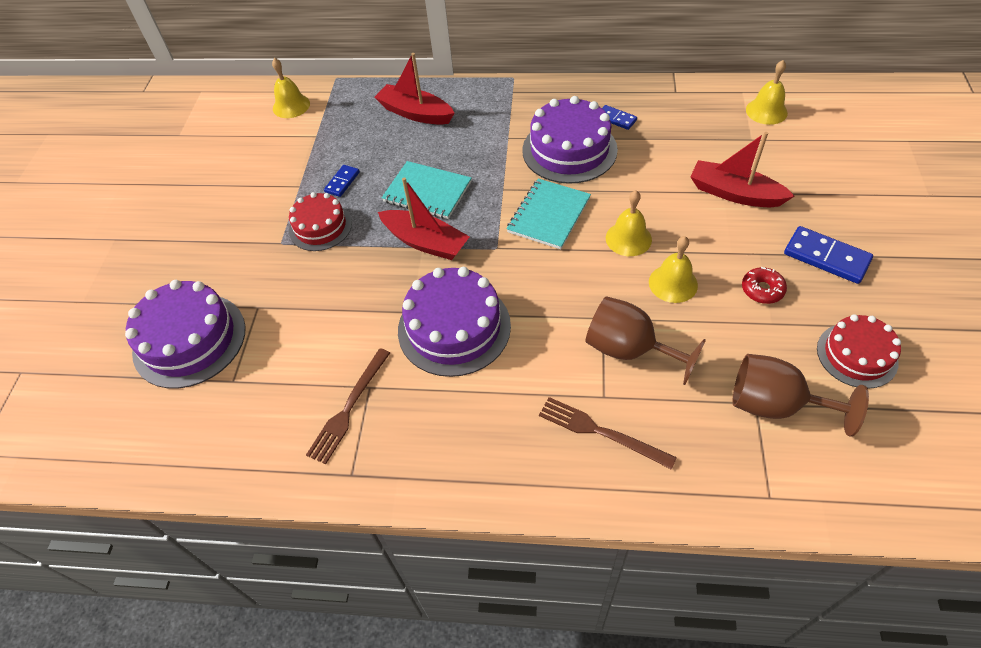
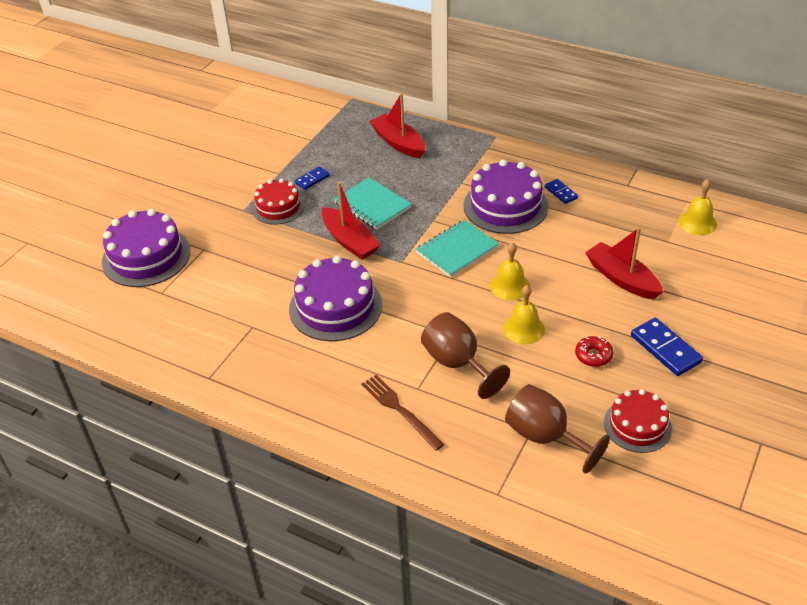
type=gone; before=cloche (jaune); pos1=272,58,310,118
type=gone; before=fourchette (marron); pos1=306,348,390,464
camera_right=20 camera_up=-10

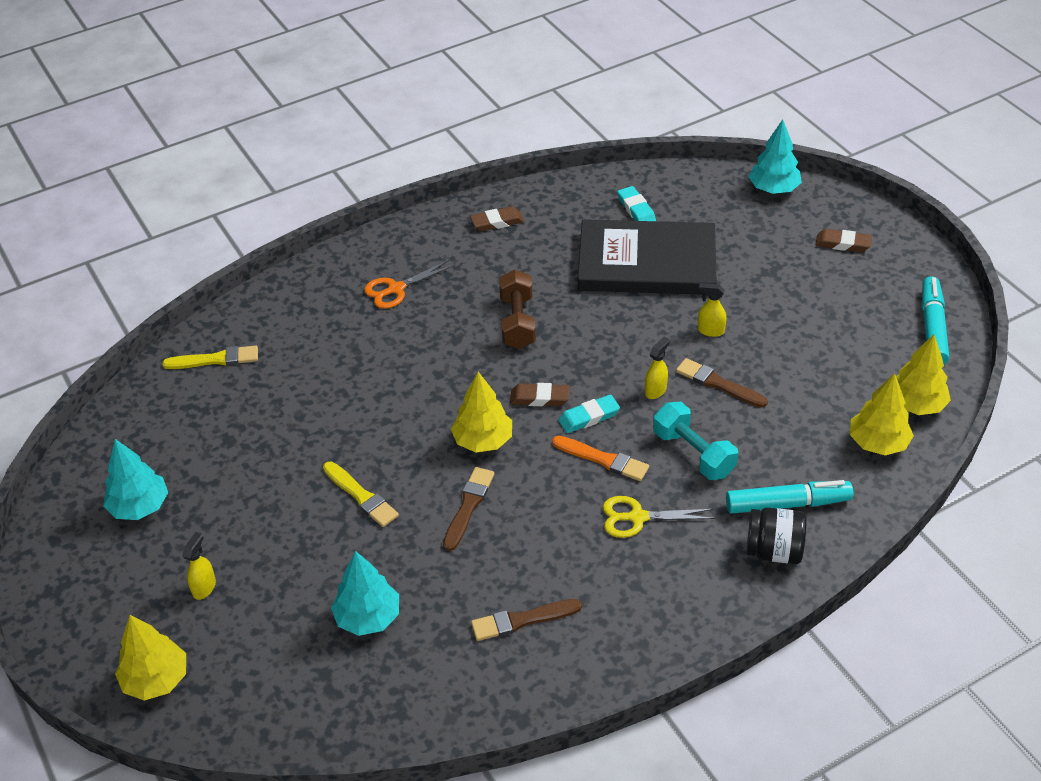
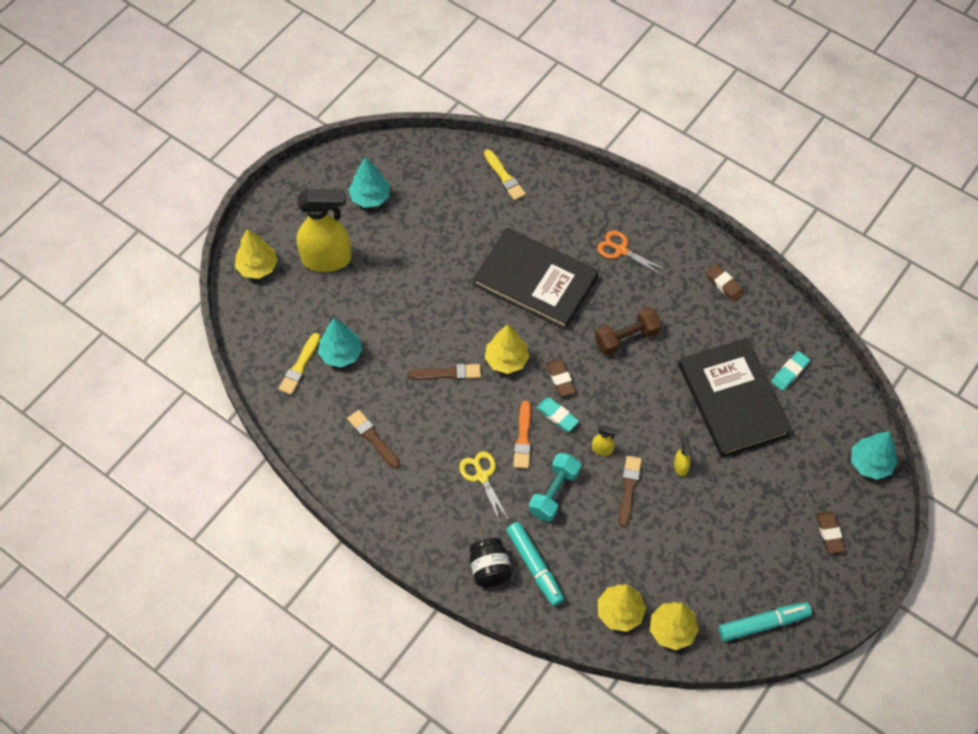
type=scaled; before=vaporisateur (jaune); pos1=182,532,216,600; pos2=296,189,351,272; scale=2.49
type=shifted; before=pinceau (jaune); pos1=323,462,399,527; pos2=279,333,320,395
type=new; after=livre (noir); pos2=473,228,599,330
camera_right=65 camera_up=15

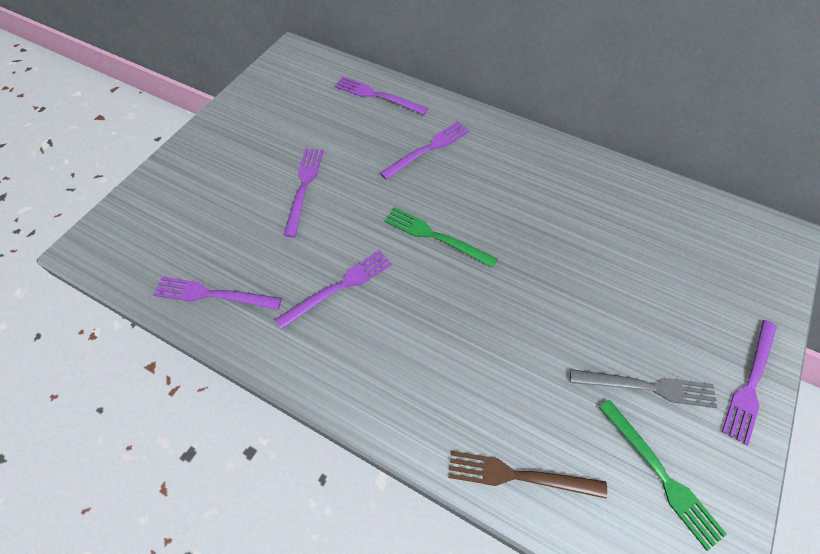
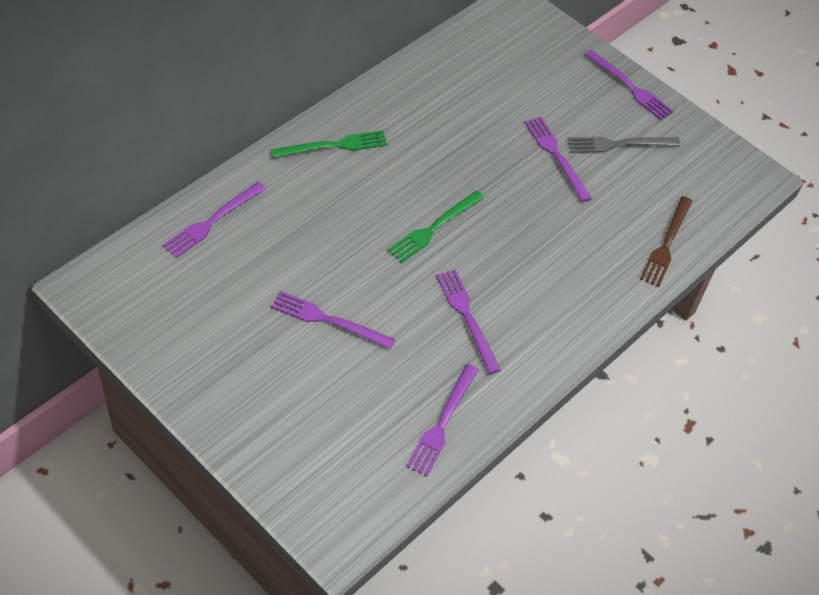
type=shifted; before=fourchette (violet); pos1=380,121,470,180; pos2=525,117,592,202
type=rotated; before=fourchette (gris); pos1=570,369,718,408; pos2=567,137,681,153; turn=-120
type=shifted; before=fourchette (vert); pos1=599,400,727,551; pos2=271,130,388,158
camera_right=-80 camera_up=-5

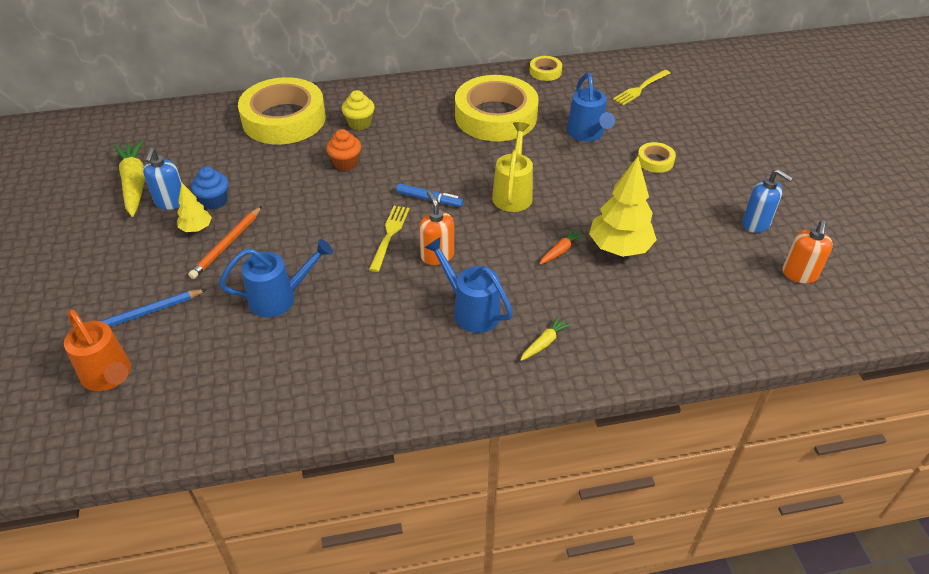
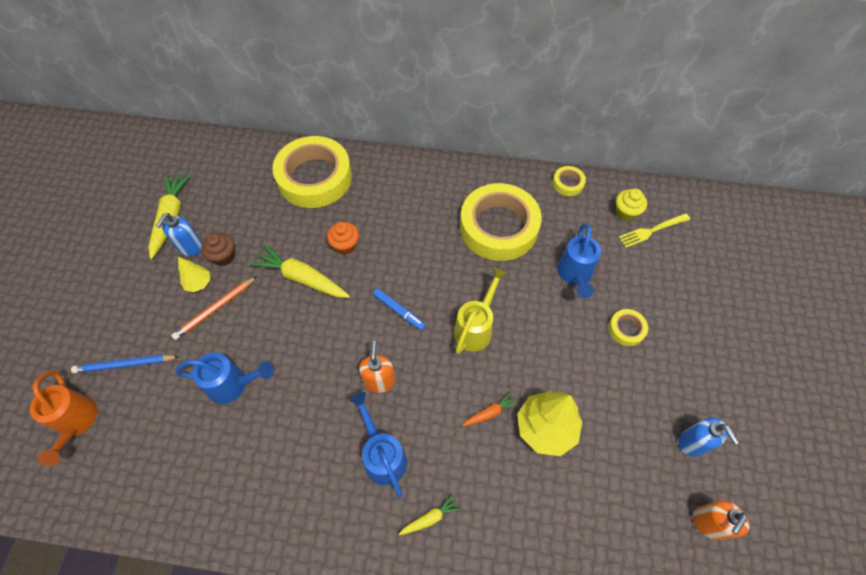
type=repainted; before=muffin (bleu); after=muffin (marron); pos1=191,167,229,209; pos2=201,233,235,266
type=shifted; before=muffin (jaune); pos1=342,90,375,130; pos2=616,189,647,221
type=gone; before=fourchette (jaune); pos1=369,206,409,272
type=new; after=carotte (jaune); pos2=250,244,350,298
camera_right=20 camera_up=15

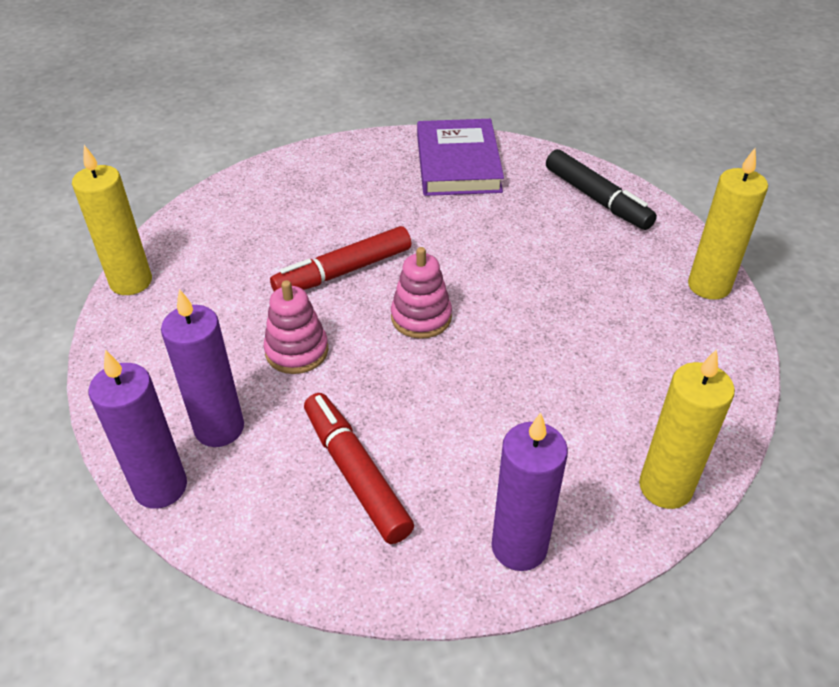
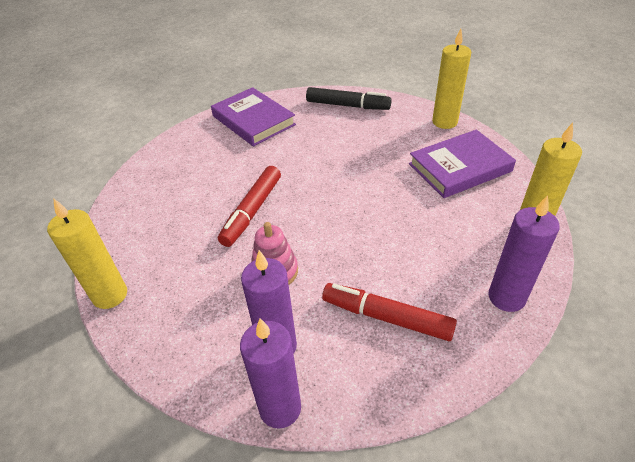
type=gone; before=jouet à empiler (rose); pos1=391,247,452,339
type=new; after=livre (violet); pos2=409,130,516,198
camera_right=-35 camera_up=0

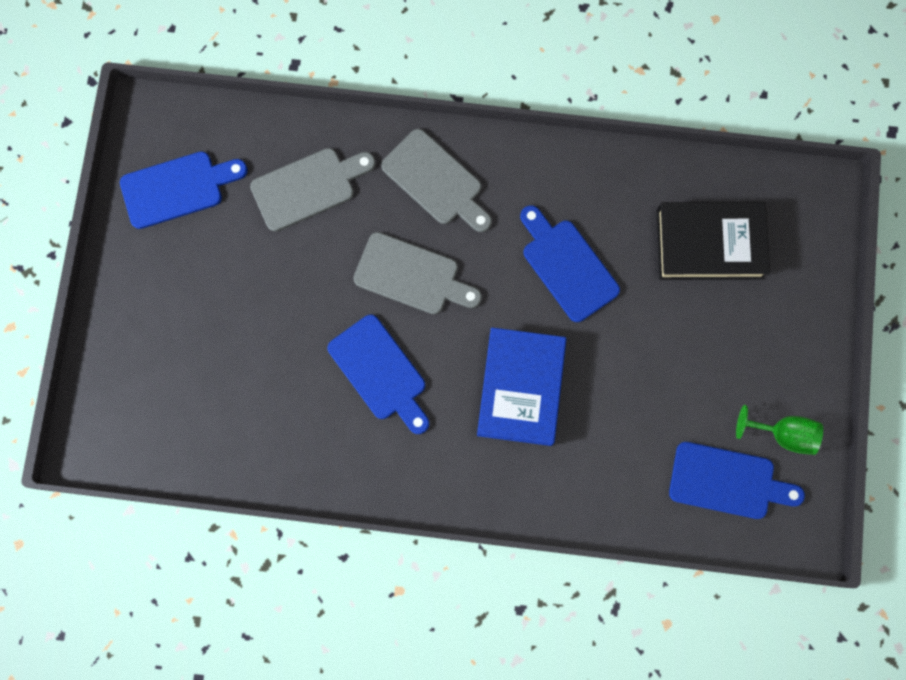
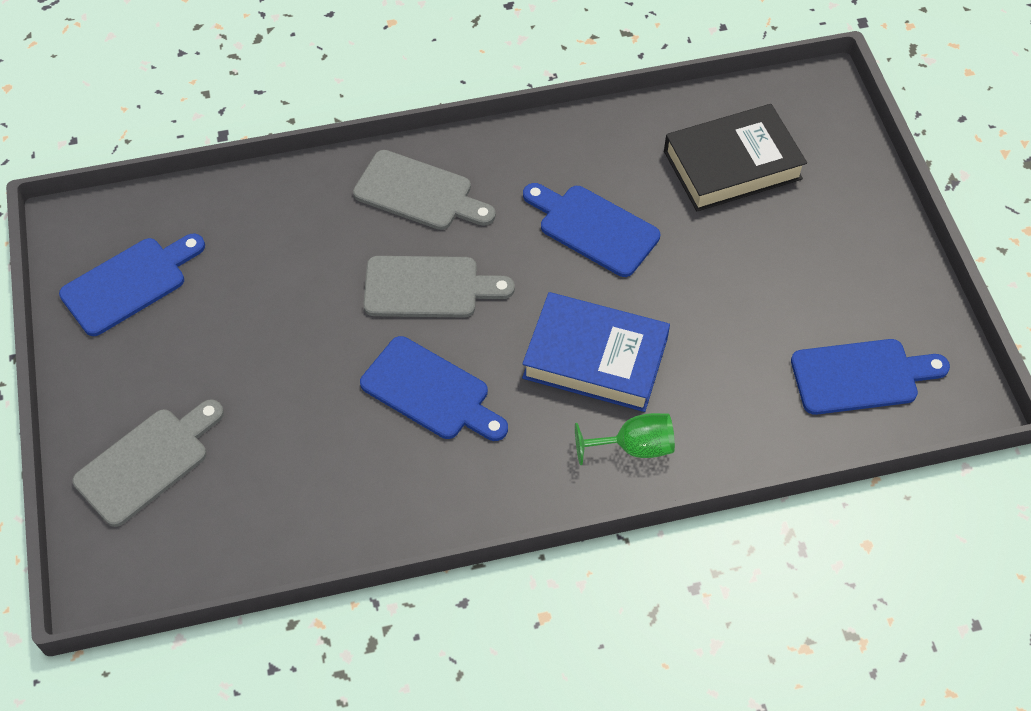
type=shifted; before=planche à découper (gris); pos1=250,148,376,232; pos2=72,399,224,527
type=rotated; before=livre (bleu); pos1=477,327,567,446; pos2=522,292,670,412; turn=-60
type=shifted; before=verre à pied (vert); pos1=736,405,823,455; pos2=575,413,675,465
camera_right=-20 camera_up=-20

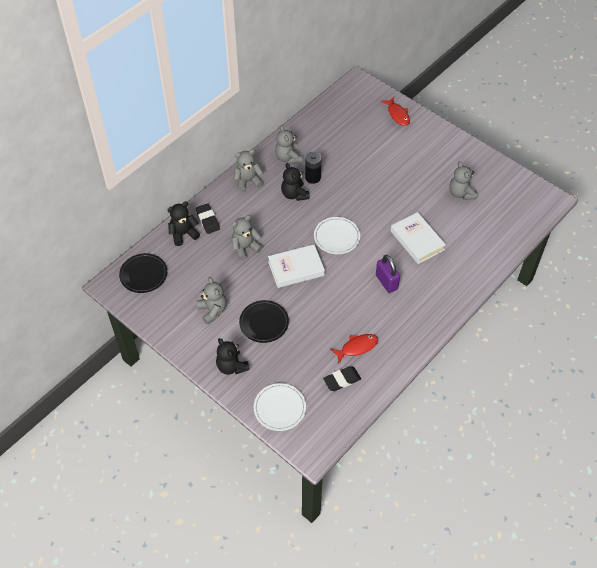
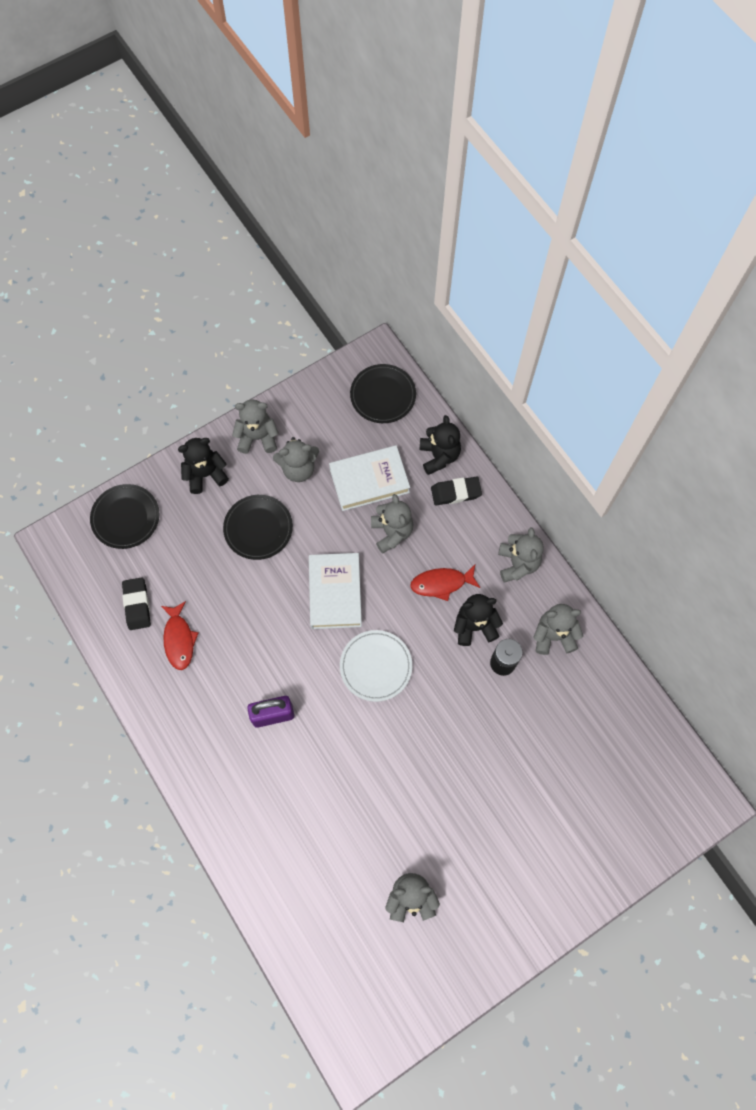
type=repainted; before=assiette (blanc); after=assiette (noir); pos1=254,383,306,431; pos2=90,484,160,549
type=shifted; before=poisson (rouge); pos1=381,97,410,126; pos2=410,565,480,601
type=shifted; before=livre (blanc); pos1=391,212,446,264; pos2=329,445,410,511
type=new; after=ours en peluche (gris); pos2=232,399,279,454
camera_right=105 camera_up=15

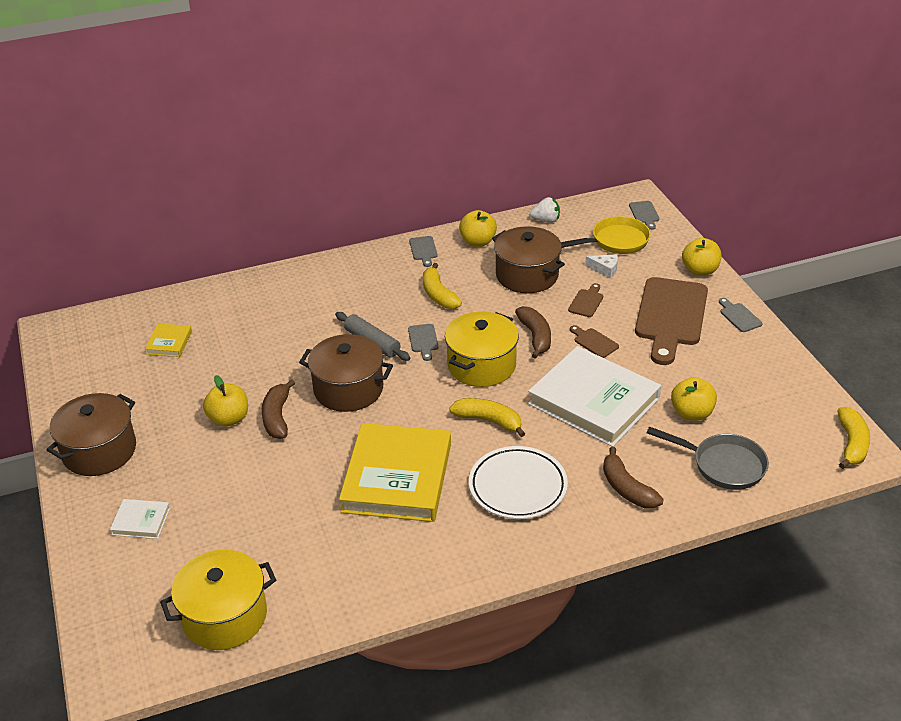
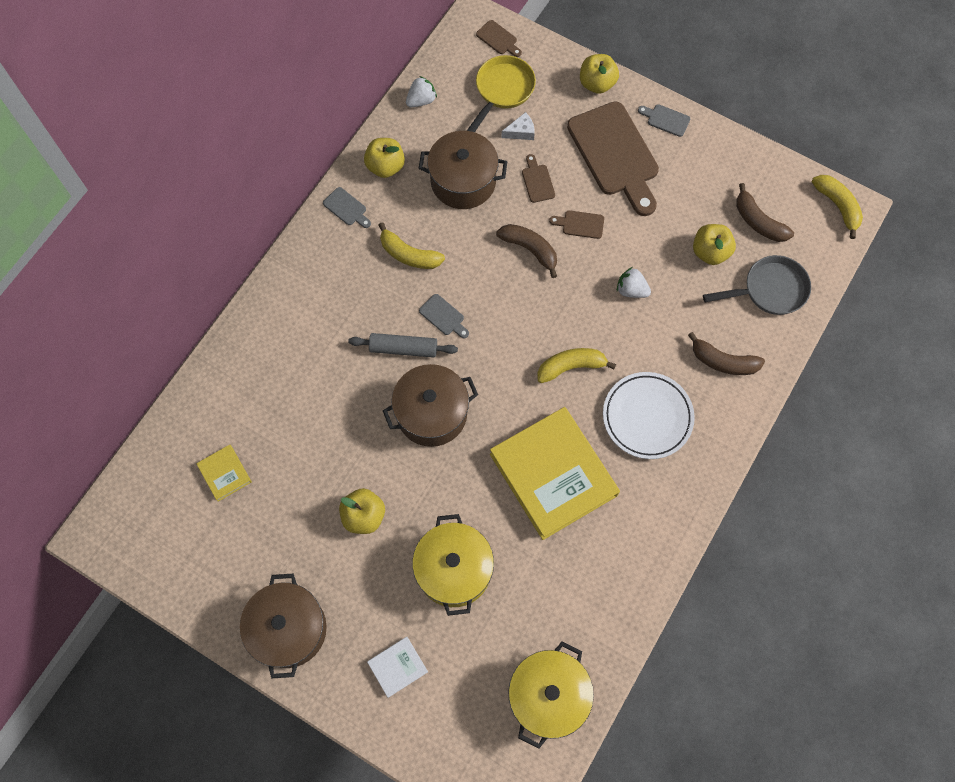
type=shifted; before=banane (marron); pos1=262,379,295,439; pos2=736,183,794,242
type=shifted; before=marmite (jaune); pos1=445,312,519,387; pos2=412,514,494,616
type=swapped; before=livre (blanc); after=fraise (blanc); pos1=528,346,661,447; pos2=617,267,651,298
type=repainted; before=planche à découper (gris); after=planche à découper (marron); pos1=629,201,659,230; pos2=476,20,522,57
camera_right=-40 camera_up=30

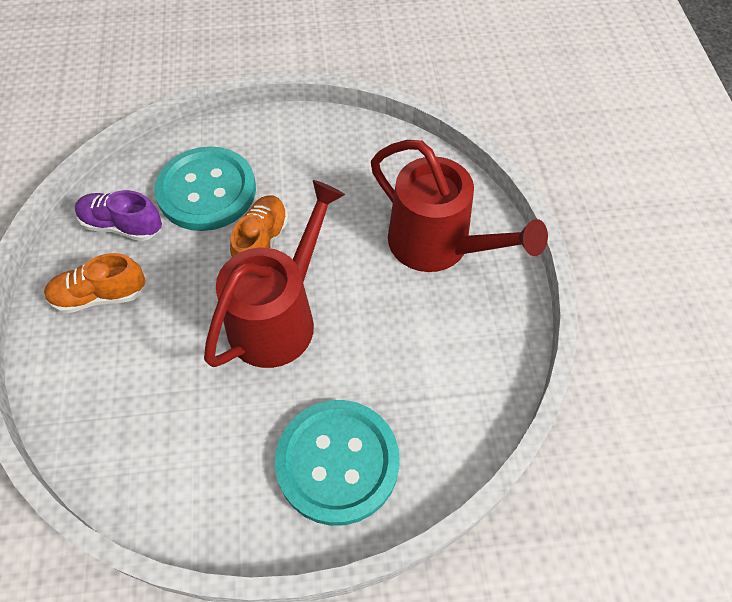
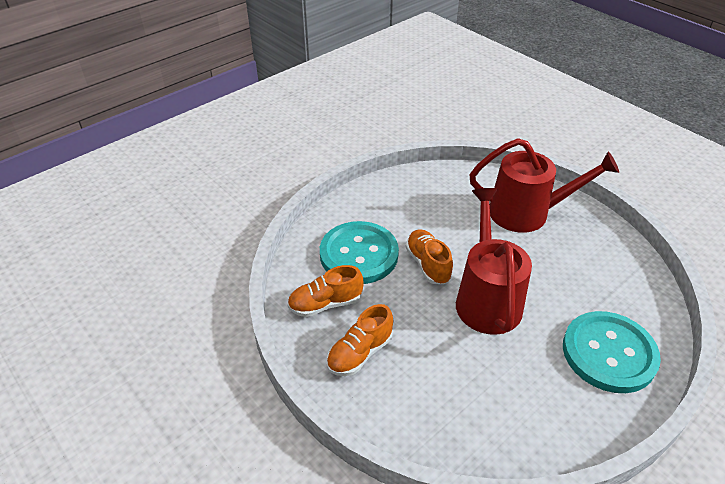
type=repainted; before=chaussure (violet); after=chaussure (orange); pos1=75,190,162,241; pos2=287,265,364,317
camera_right=-35 camera_up=-15

